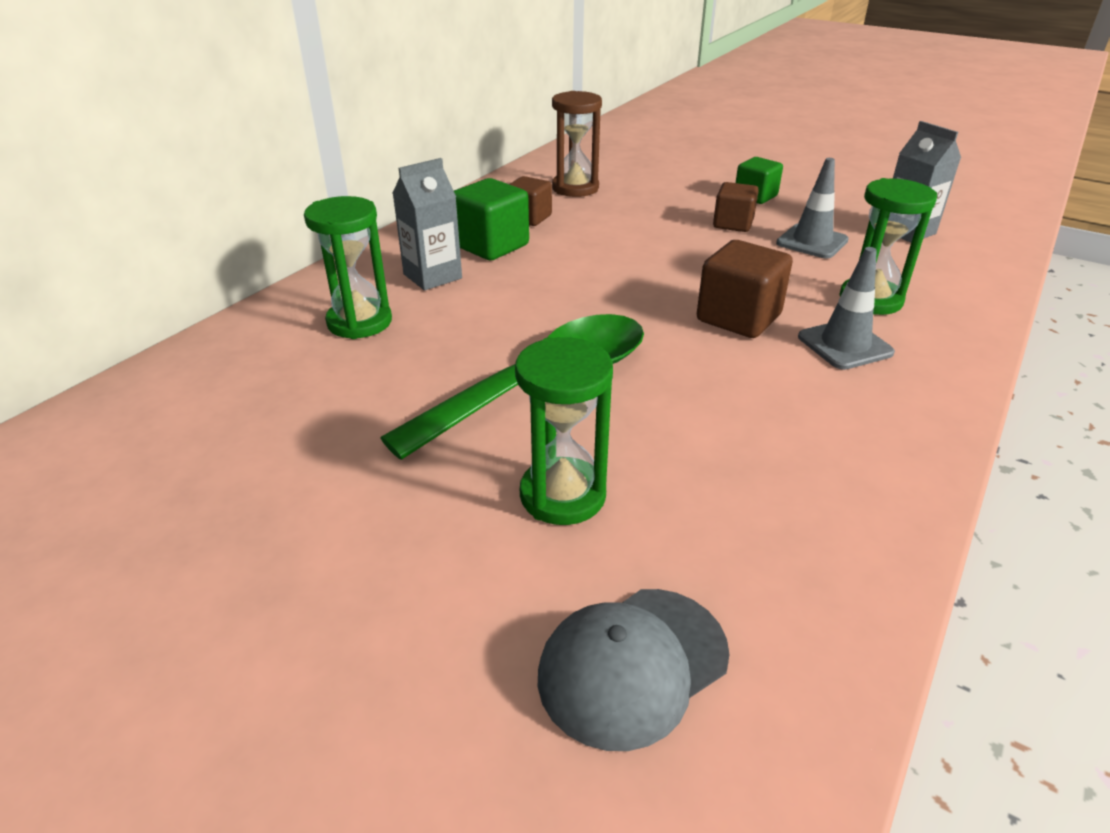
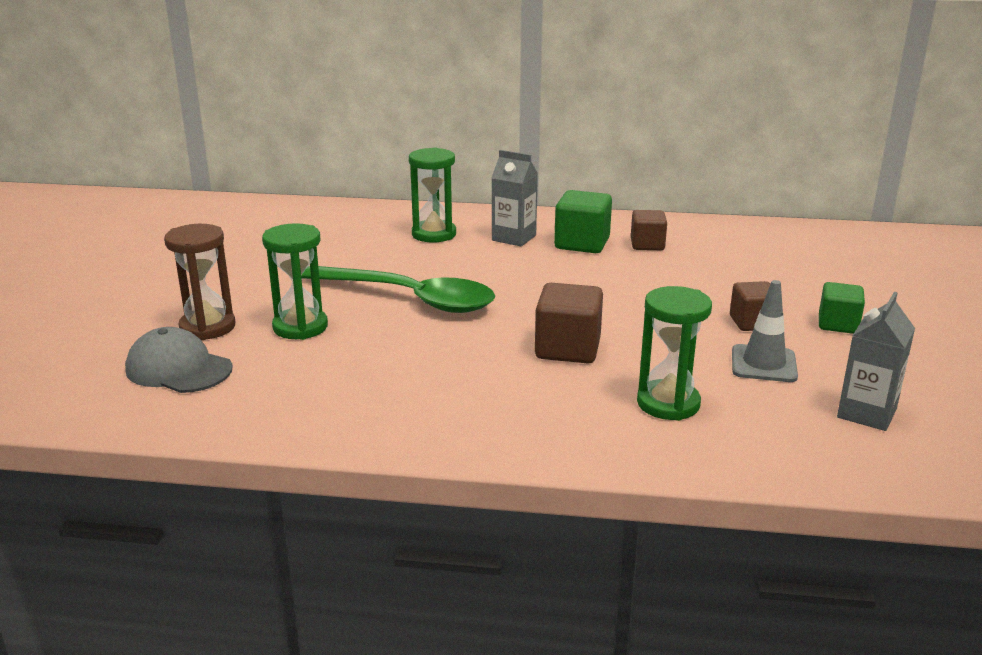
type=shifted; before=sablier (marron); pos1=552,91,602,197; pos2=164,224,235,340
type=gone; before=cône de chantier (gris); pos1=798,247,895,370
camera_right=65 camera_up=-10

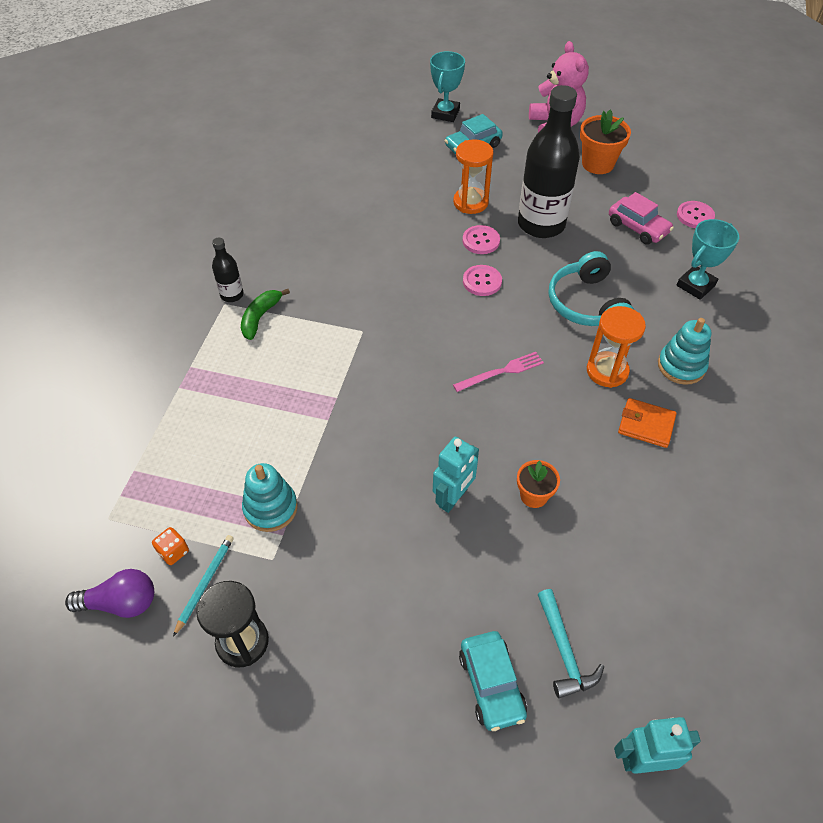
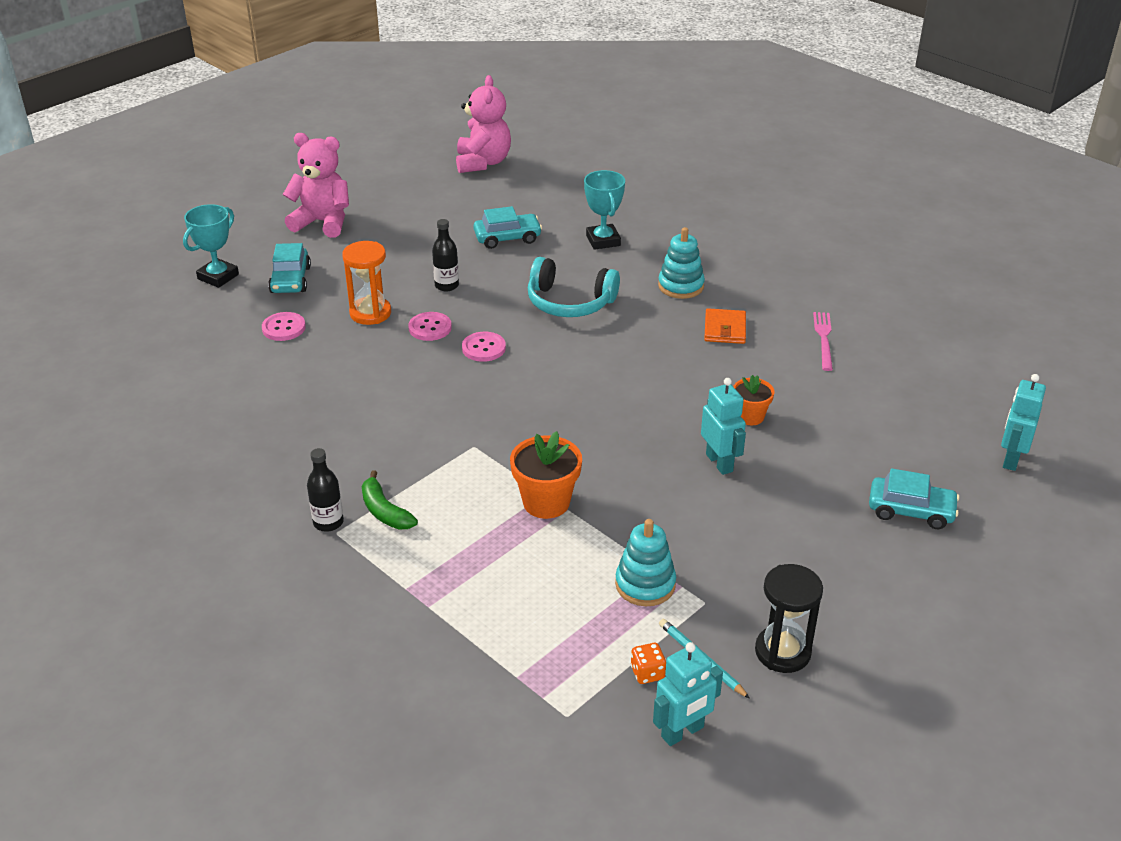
type=swapped; before=ampoule (violet); after=robot (turquoise); pos1=65,569,154,618; pos2=653,642,723,746
type=rotated; before=trophée (turquoise); pos1=430,51,465,122; pos2=183,204,239,288; turn=75
type=shifted; before=fourchette (rose); pos1=453,352,544,392; pos2=813,312,833,371
type=scaled; before=bouteille (noir); pos1=518,85,580,238; pos2=432,219,459,291; scale=0.45
type=gone; before=marteau (turquoise); pos1=537,589,604,699
type=shifted; before=pot de fleurs (orange); pos1=580,109,631,174; pos2=510,431,582,519
type=gone; before=sablier (orange); pos1=587,306,646,388
type=repainted; before=voiture (rose); after=voiture (turquoise); pos1=609,192,674,245; pos2=473,206,542,249
type=rotated; before=portefeuille (orange); pos1=618,398,677,448; pos2=704,308,746,344; turn=-45
type=shifted; before=bouton (rose); pos1=677,201,715,228; pos2=262,312,306,341
type=new; after=ours en peluche (rose); pos2=456,75,511,173
camera_right=-60 camera_up=-15

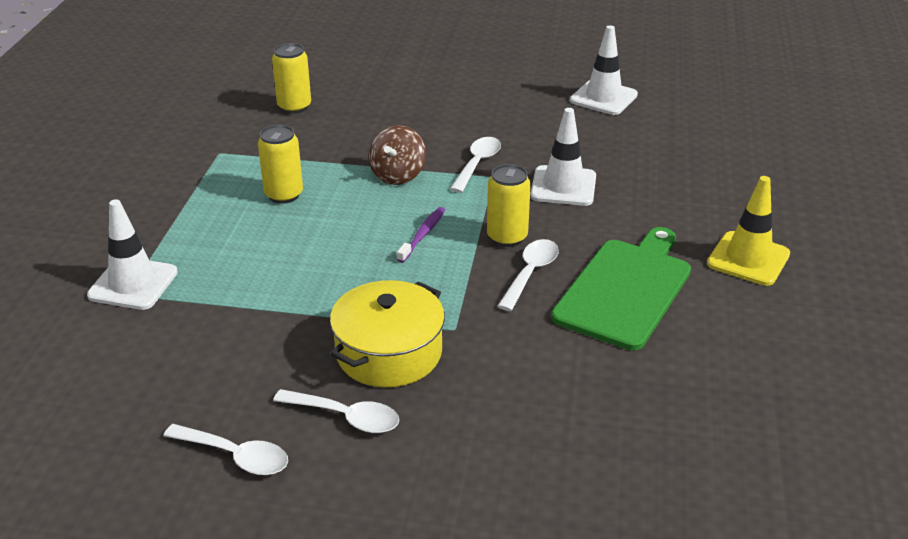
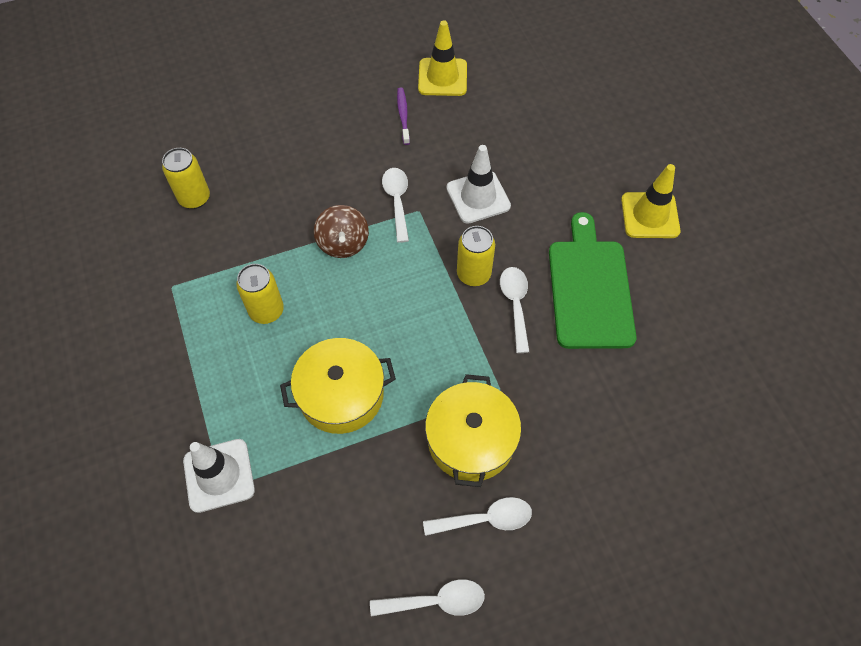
type=shifted; before=brosse à dents (violet); pos1=397,207,445,263; pos2=397,88,410,145
type=repainted; before=cône de chantier (blanc); after=cône de chantier (jaune); pos1=570,25,638,115; pos2=418,20,467,96
type=new; after=marmite (jaune); pos2=280,338,396,434
camera_right=-30 camera_up=25

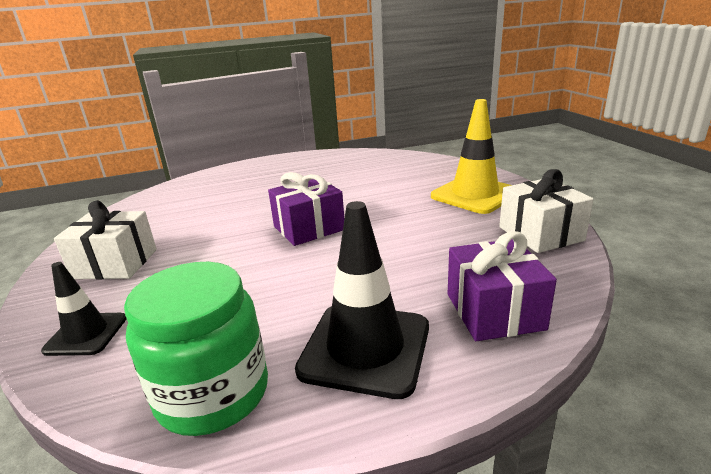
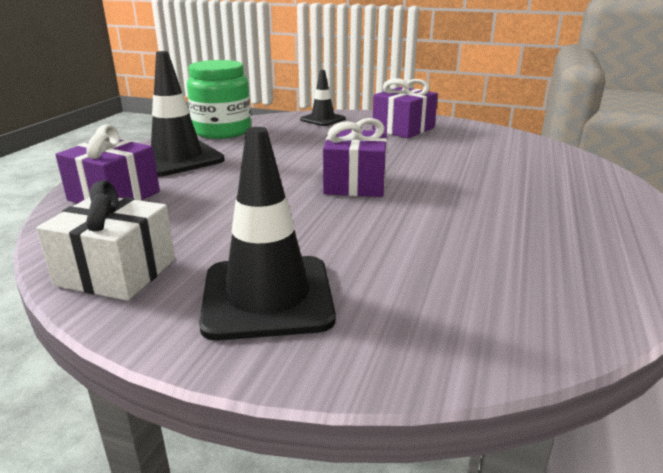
type=repainted; before=cadeau (blanc); after=cadeau (violet); pos1=54,200,157,279; pos2=372,78,438,138
type=repainted; before=cône de chantier (jaune); after=cône de chantier (noir); pos1=431,99,511,214; pos2=199,127,336,341
camera_right=125 camera_up=0

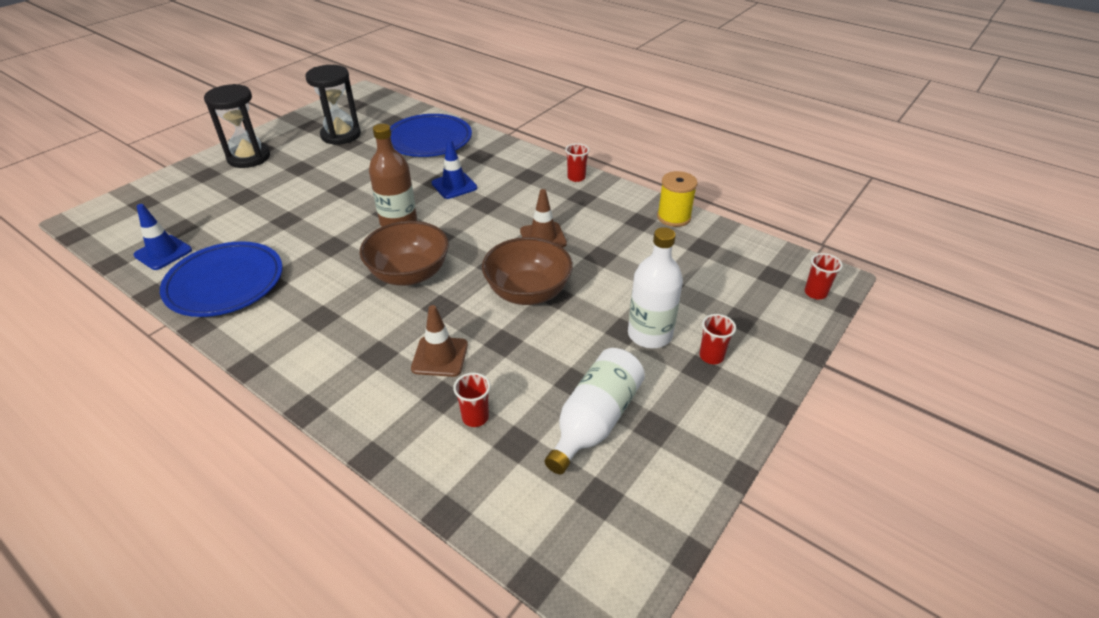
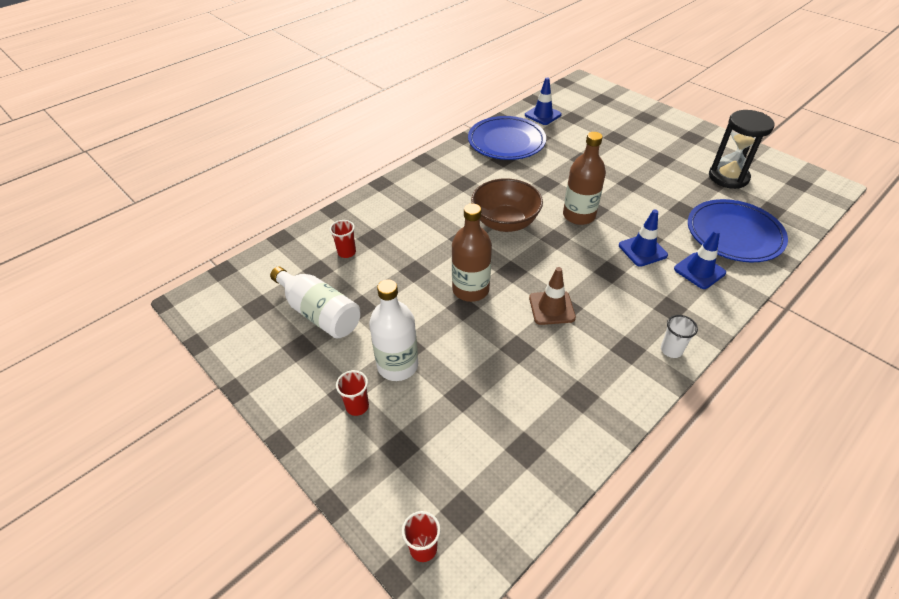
type=gone; before=sablier (noir); pos1=204,84,270,168
type=gone; before=cône de chantier (marron); pos1=411,305,468,377
type=swapped; before=bol (marron); after=bouteille (marron); pos1=482,237,573,305; pos2=452,203,492,302
type=repainted; before=gobelet (rouge); after=gobelet (blanc); pos1=565,143,590,182; pos2=661,315,698,358
type=gone; before=bobine (jaune); pos1=657,171,698,227
type=new; after=cône de chantier (bleu); pos2=674,230,726,289
camera_right=100 camera_up=5

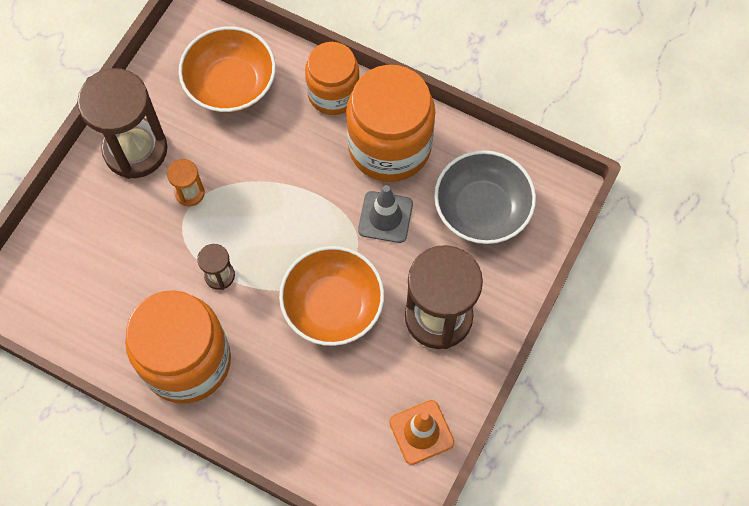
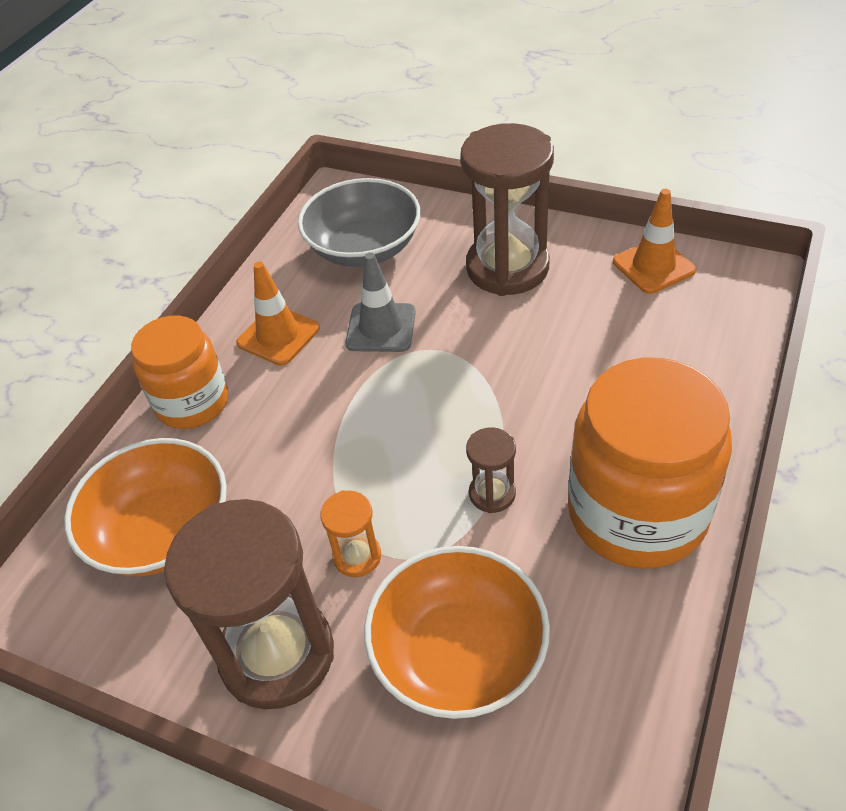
type=shifted; before=bol (orange); pos1=279,246,384,346; pos2=364,546,550,719
type=swapped; before=bocal (orange); after=cône de chantier (orange); pos1=346,65,435,182; pos2=236,262,320,366
camera_right=-90 camera_up=-20

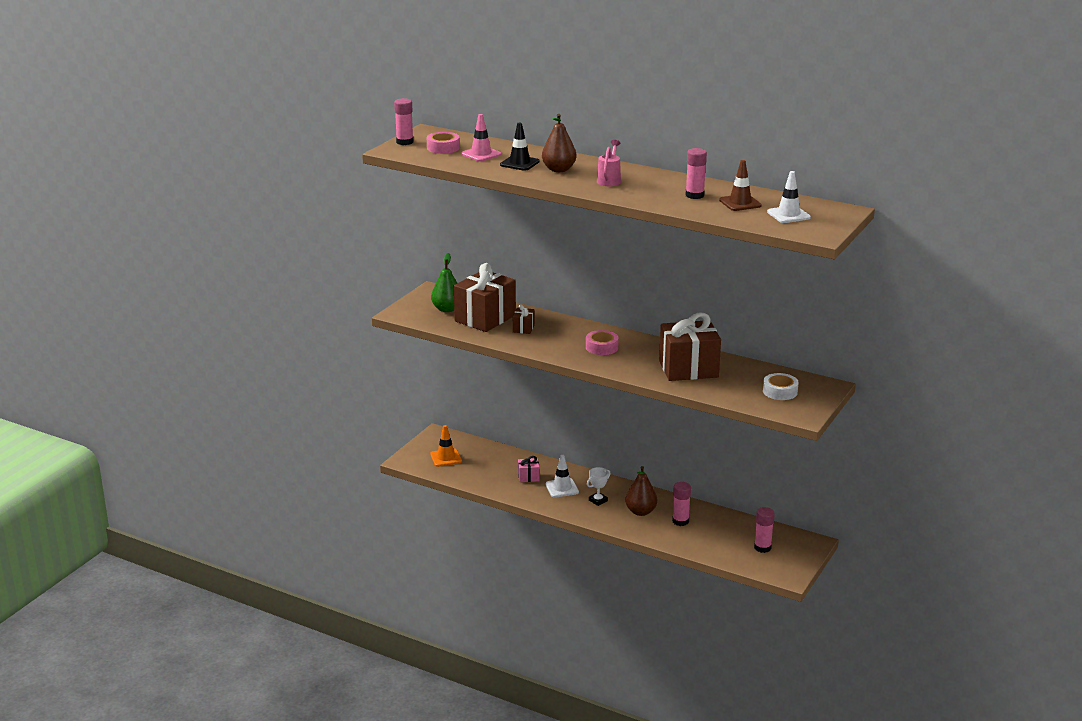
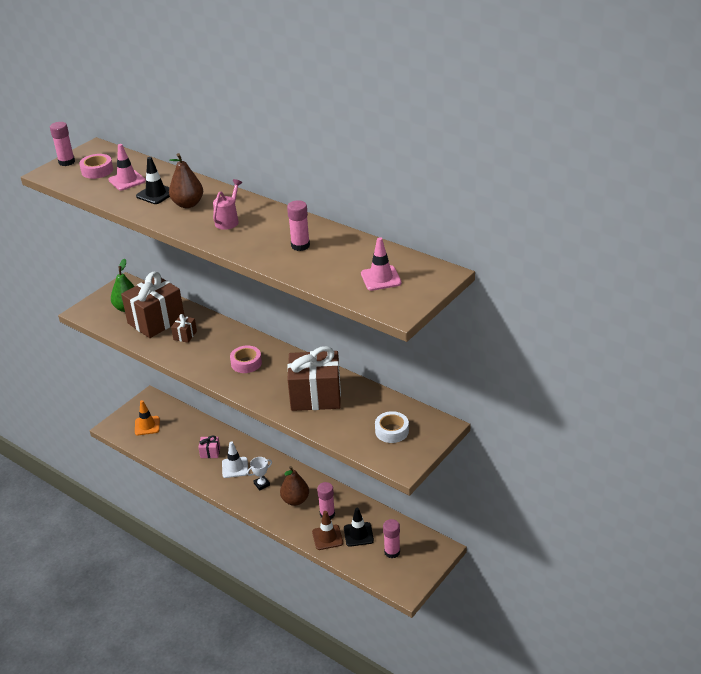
type=shifted; before=cône de chantier (marron); pos1=719,160,762,211; pos2=312,511,343,550
type=repainted; before=cône de chantier (blanc); after=cône de chantier (rose); pos1=767,171,811,223; pos2=361,237,401,291
type=new; after=cône de chantier (noir); pos2=344,508,374,547
camera_right=10 camera_up=10

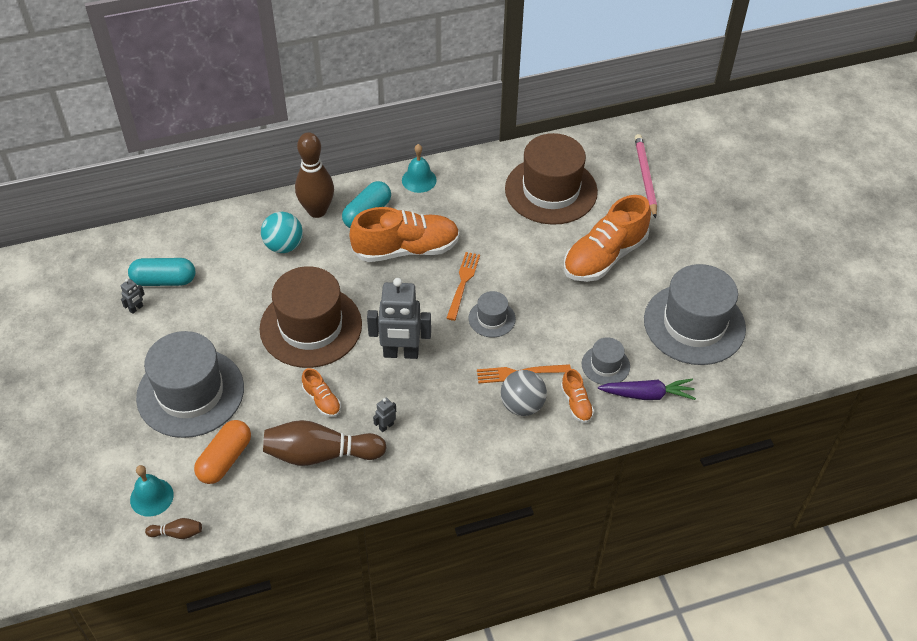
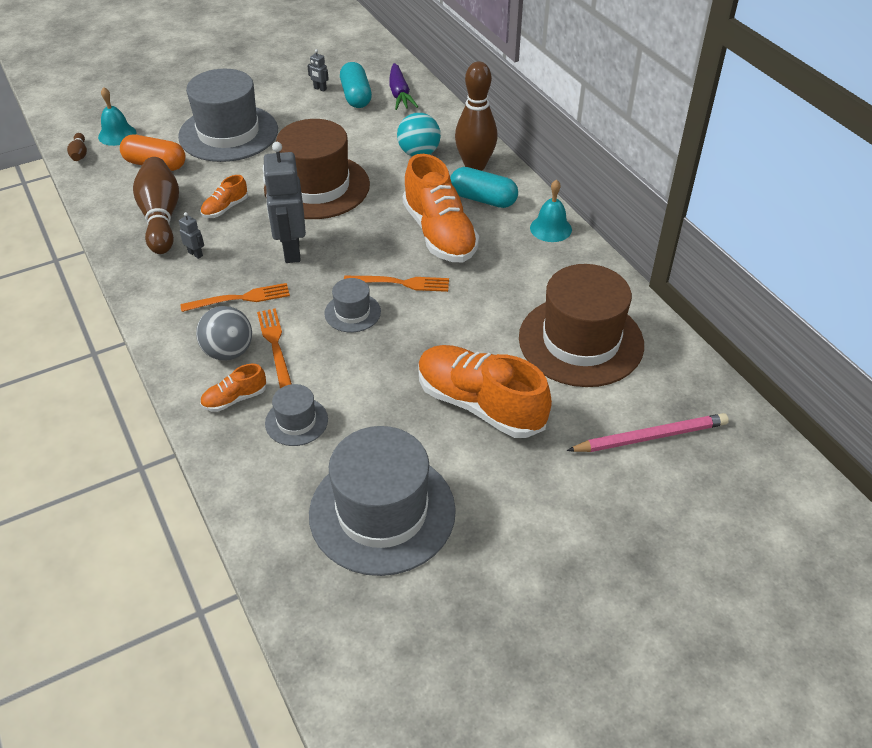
type=shifted; before=carotte (violet); pos1=598,378,696,400; pos2=389,63,418,110
type=new; after=fourchette (orange); pos2=180,283,290,312
camera_right=80 camera_up=-5

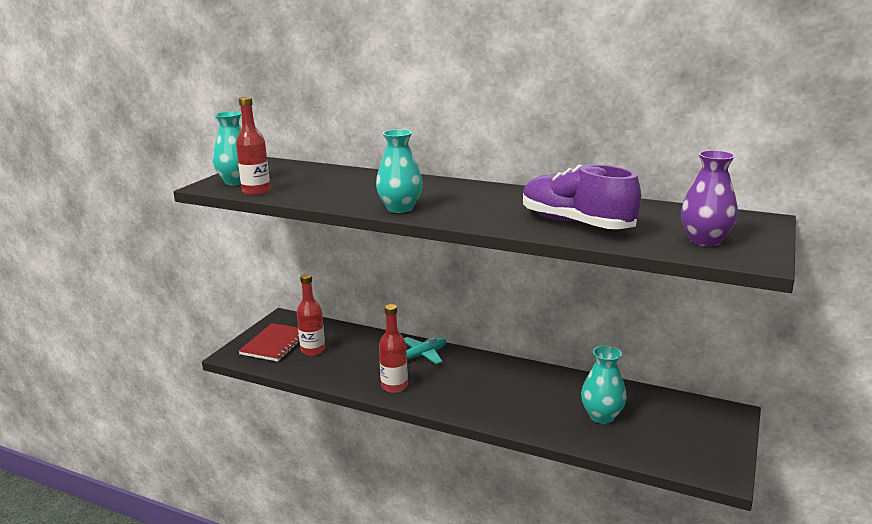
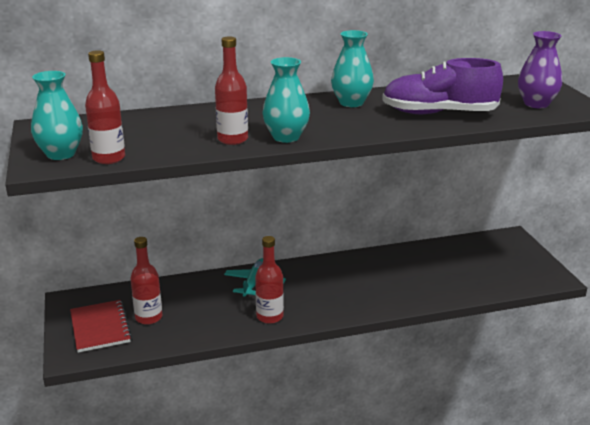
type=shifted; before=vase (turquoise); pos1=581,345,627,424; pos2=331,30,374,107
type=new; after=bouteille (rouge); pos2=215,36,248,145
camera_right=-40 camera_up=5

